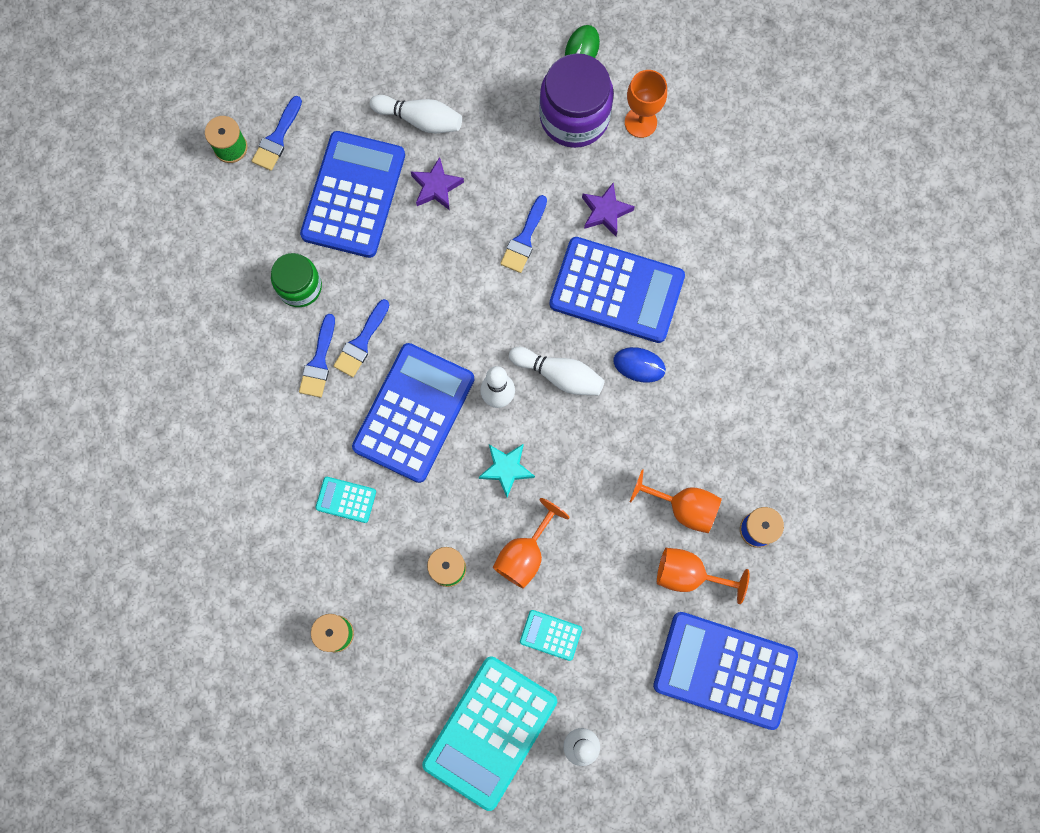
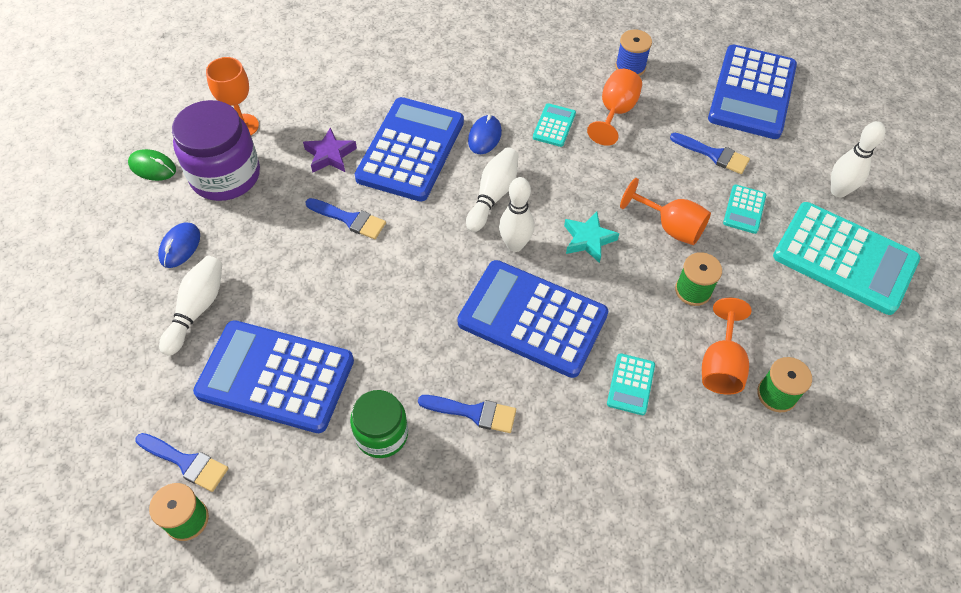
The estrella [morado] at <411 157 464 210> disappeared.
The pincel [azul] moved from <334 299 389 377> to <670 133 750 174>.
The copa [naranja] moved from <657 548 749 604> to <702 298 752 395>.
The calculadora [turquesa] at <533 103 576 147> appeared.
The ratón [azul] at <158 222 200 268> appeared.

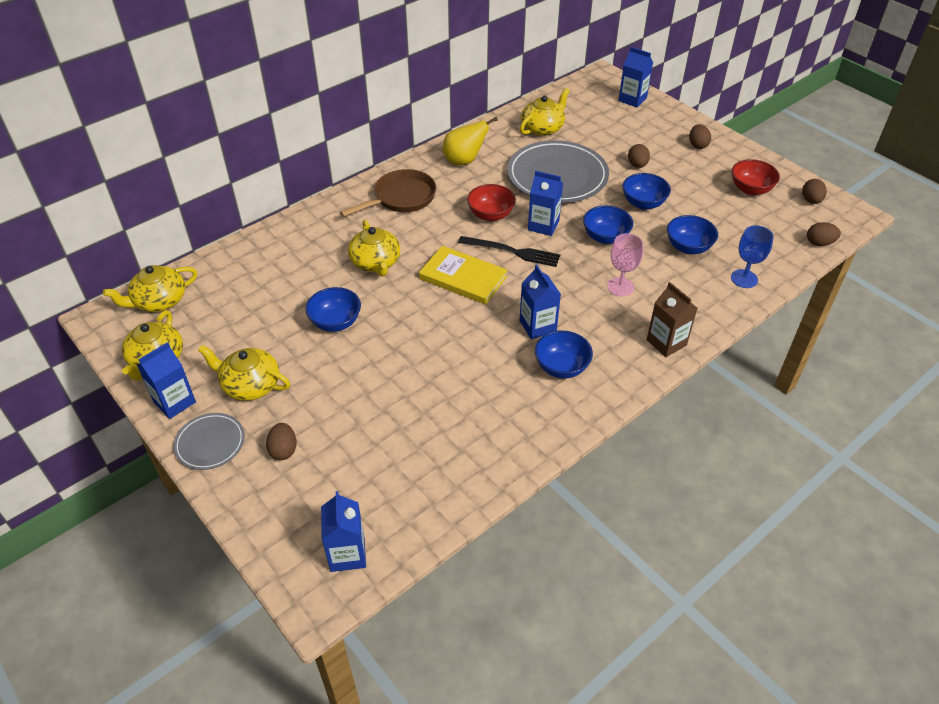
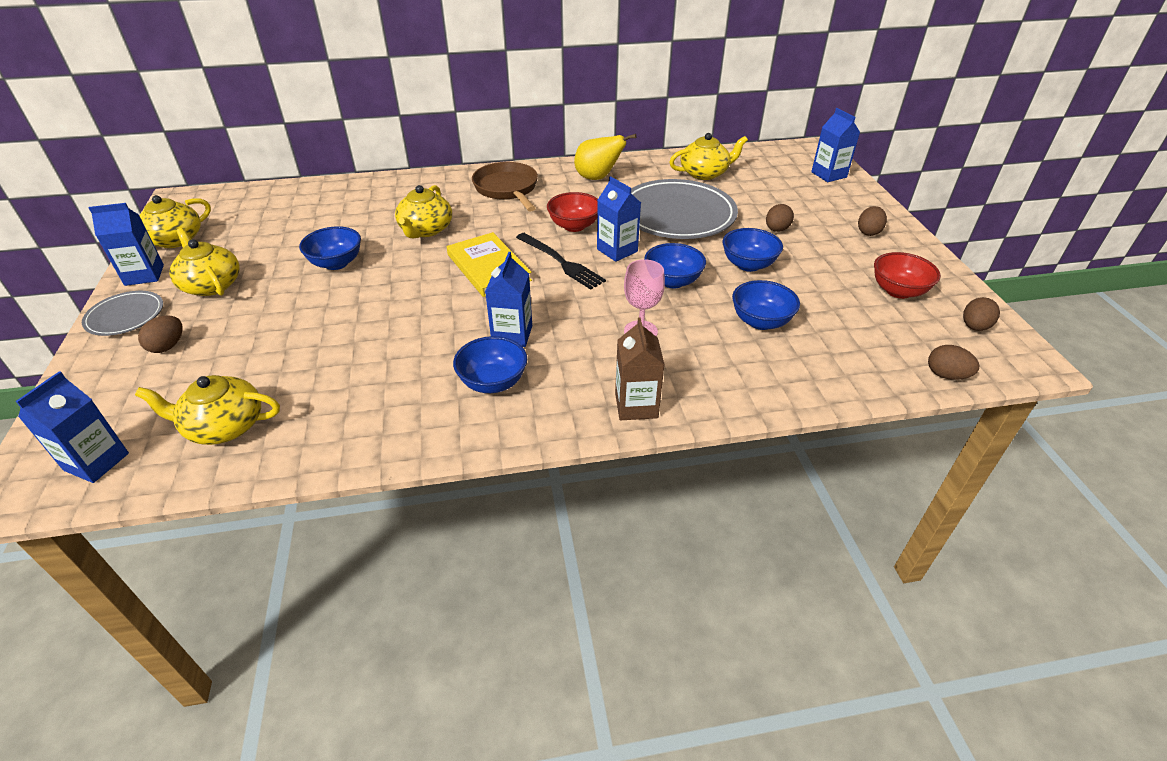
The sartén [marrón] at <340 169 436 217> turned 105 degrees counterclockwise.
The copa [azul] at <731 225 774 288> disappeared.
The tetera [amarillo] moved from <103 265 197 312> to <135 375 280 445>.

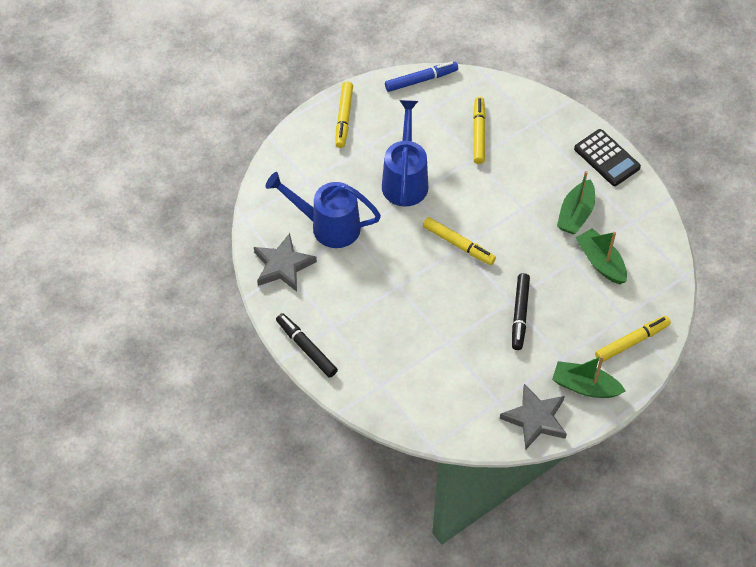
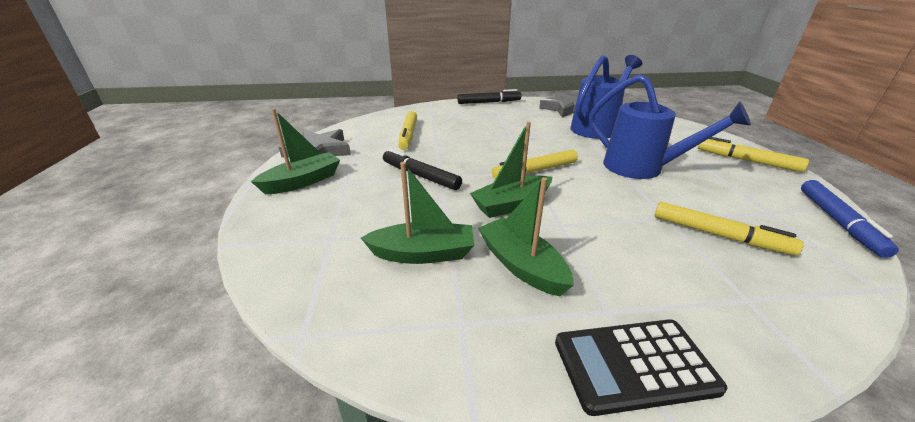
The rotulador [amarillo] moved from <595 316 671 362> to <398 111 417 150>.
The barco [verde] at <470 121 552 218> appeared.

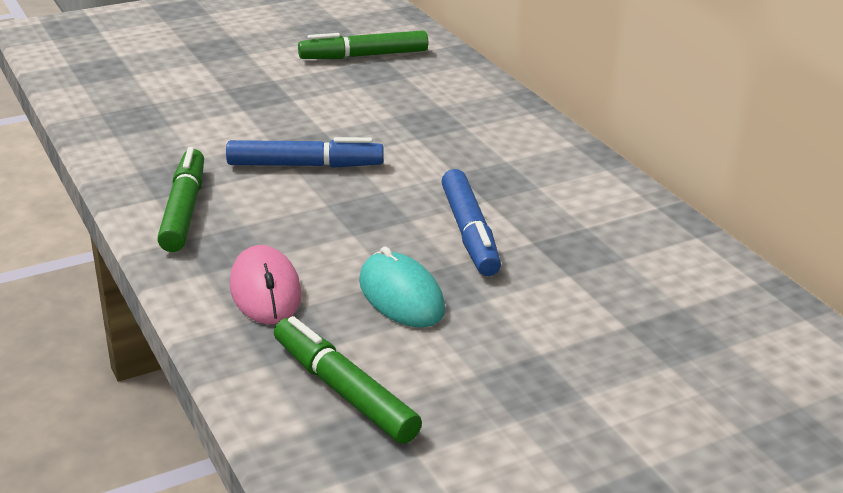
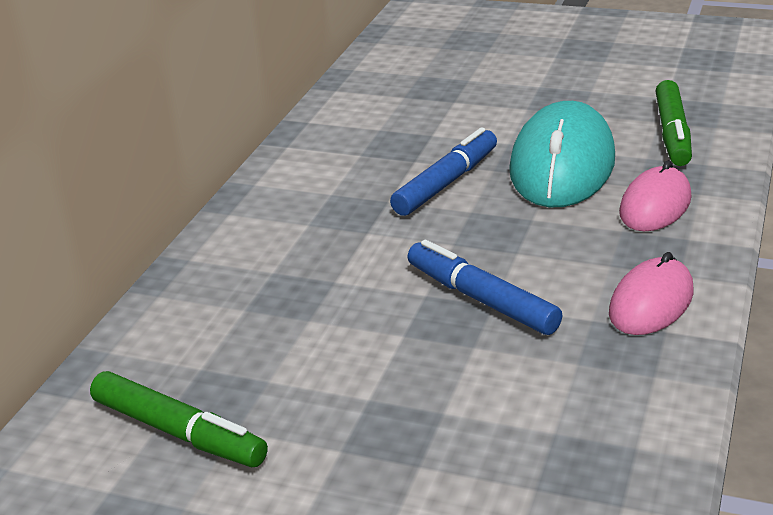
The rotulador [verde] at <157 147 204 252> was replaced by the ratón [rosa] at <609 252 694 335>.
The ratón [turquesa] at <359 246 445 328> changed to 1.73 times the size.

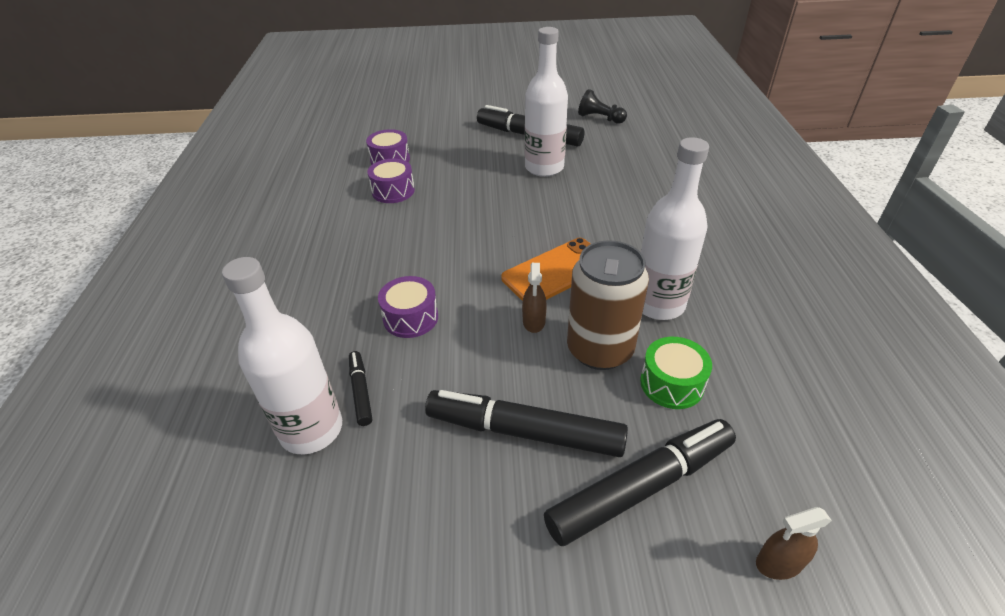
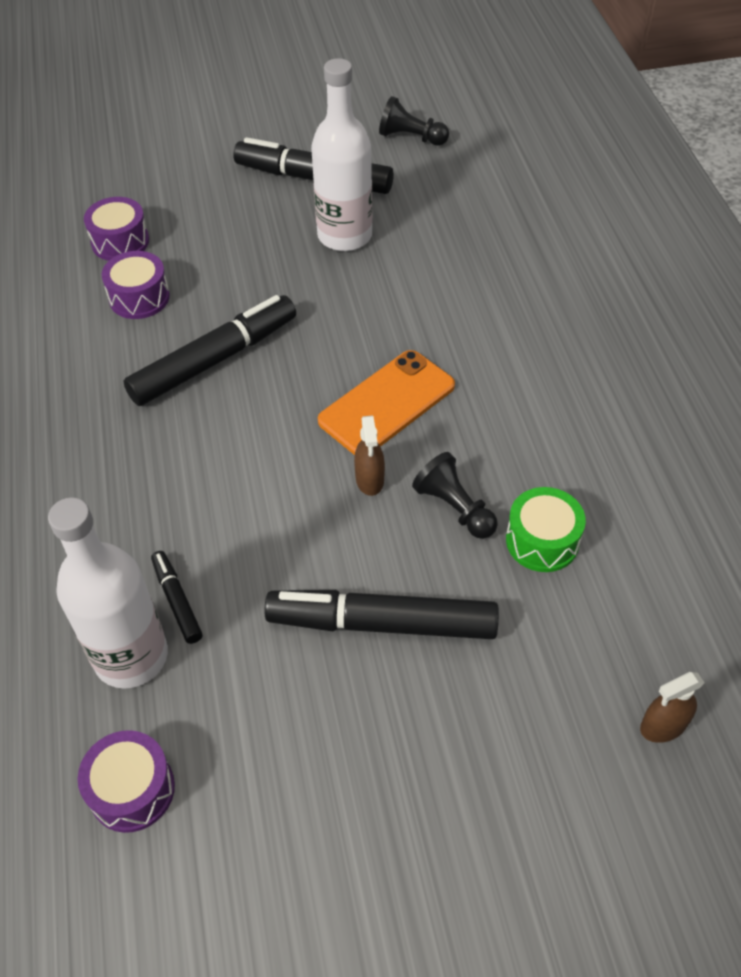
The botella [blanco] at <641 137 709 320> disappeared.
The lata [marrón] at <567 240 649 370> was replaced by the peón [negro] at <412 452 498 539>.
The tambor [morado] moved from <378 276 438 338> to <78 730 175 833>.
The rotulador [negro] moved from <544 419 736 546> to <123 295 296 406>.

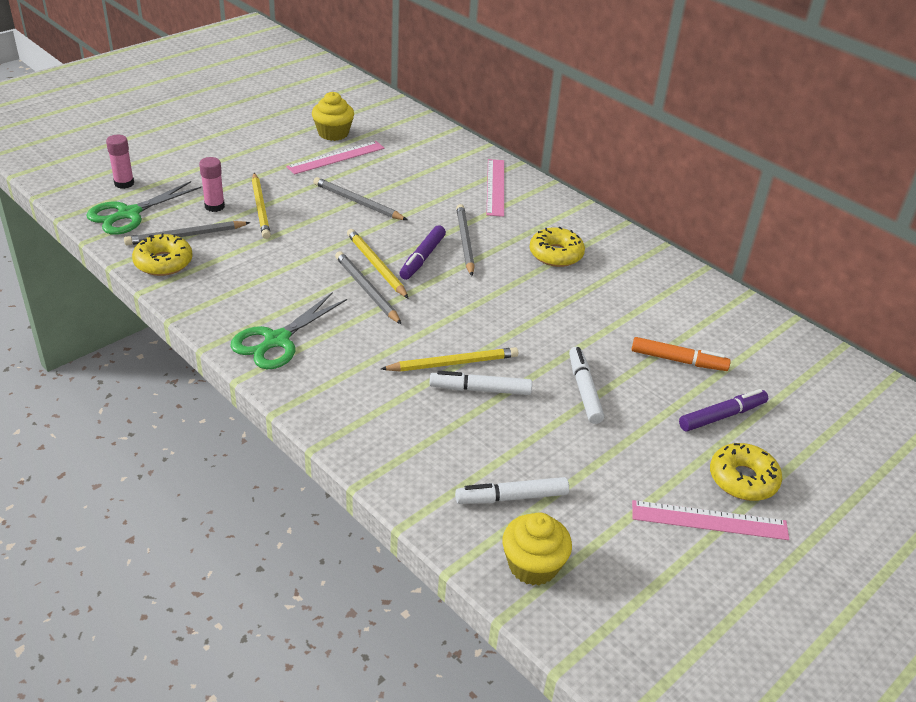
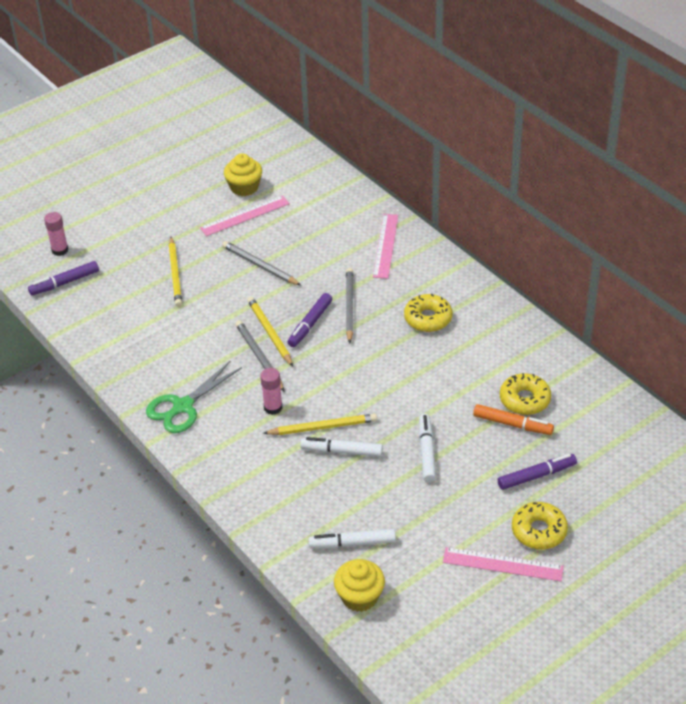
The barra de pegamento [rosa] moved from <199 157 225 212> to <260 368 283 415>.
The tijeras [verde] at <86 181 201 235> was replaced by the rotulador [morado] at <28 261 99 295>.
The lápiz [gris] at <124 221 251 245> disappeared.
The rosquilla [amarillo] moved from <132 233 193 276> to <500 373 551 415>.

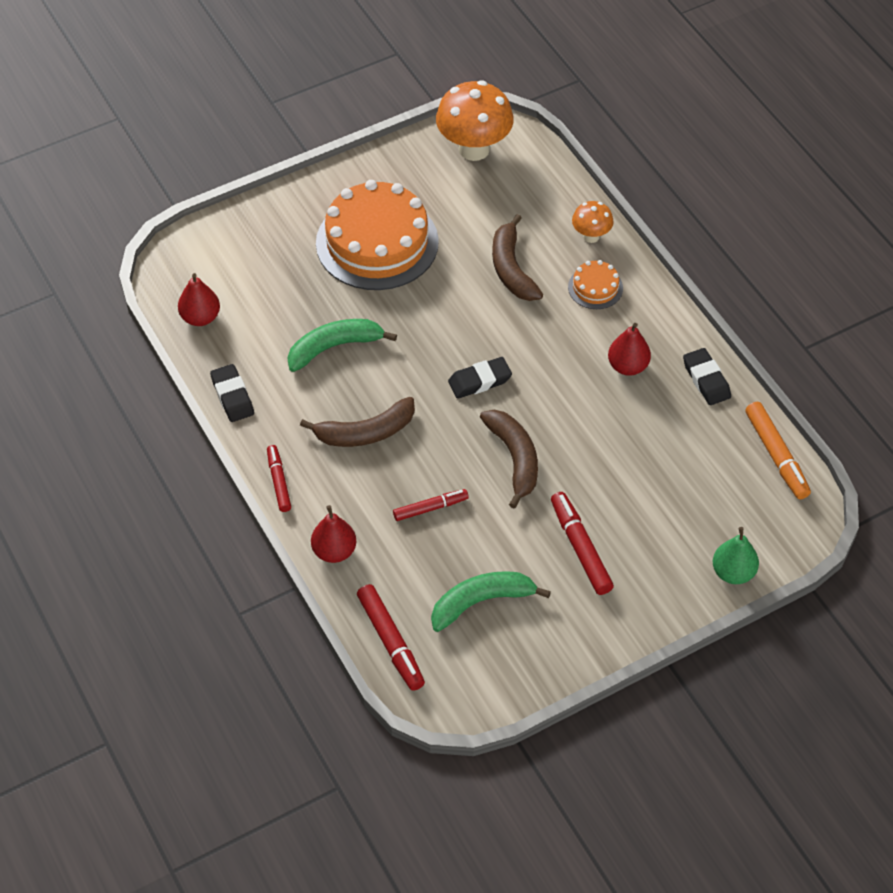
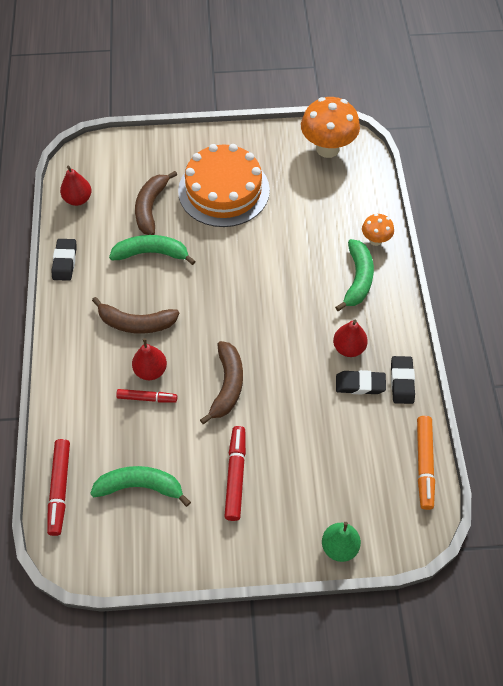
The plátano [marrón] moved from <492 214 543 301> to <135 171 177 235>.
The tarta [naranja] at <568 260 623 309> was replaced by the plátano [verde] at <335 239 374 311>.
The goma de borrar [negro] moved from <448 357 512 399> to <336 370 386 395>.
The rotulador [rojo] at <267 445 291 512> disappeared.
The pera [rojo] moved from <311 505 356 563> to <132 338 167 380>.

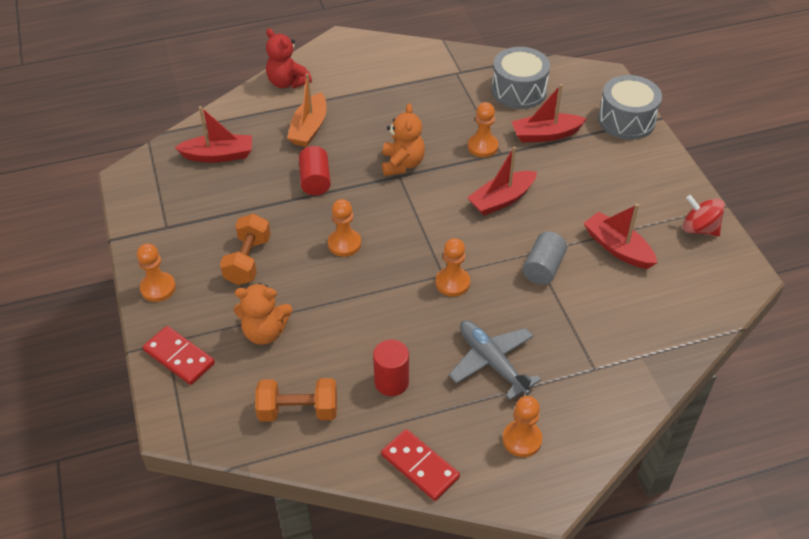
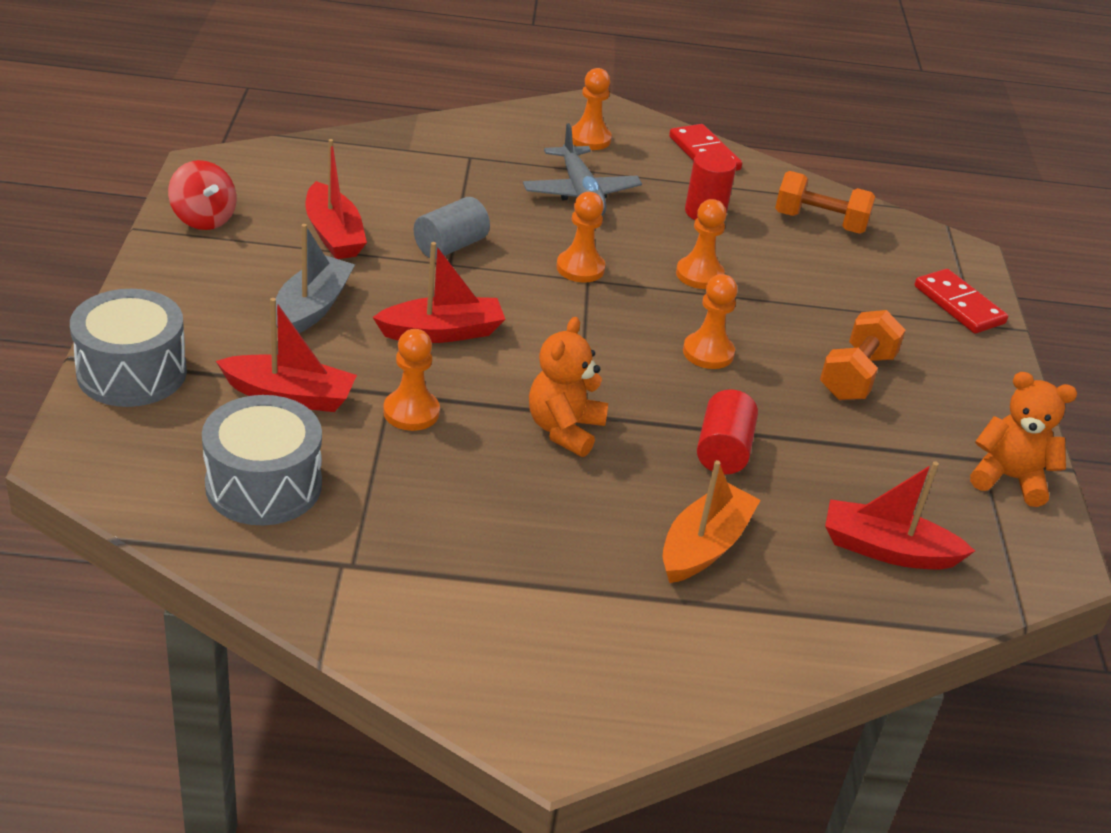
The osito [rojo] at <266 28 312 88> disappeared.
The peón [naranja] moved from <137 243 176 302> to <676 199 727 289>.
The osito [naranja] moved from <234 283 292 345> to <970 372 1077 507>.
The barco [gris] at <276 224 355 333> appeared.

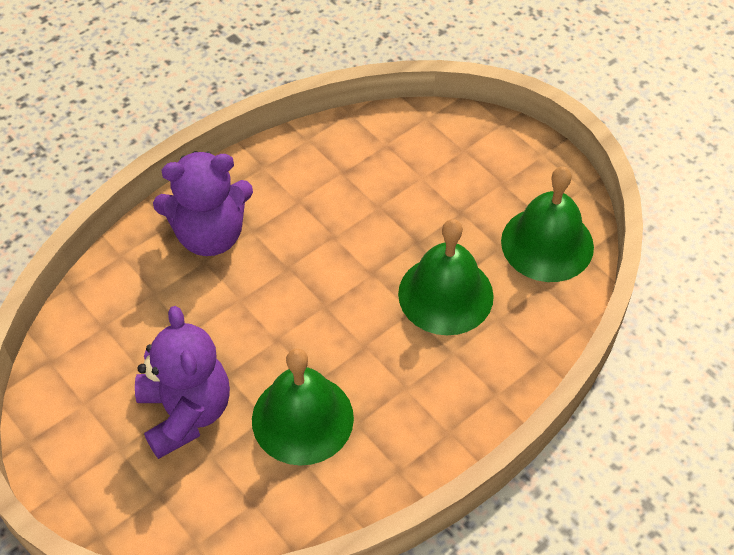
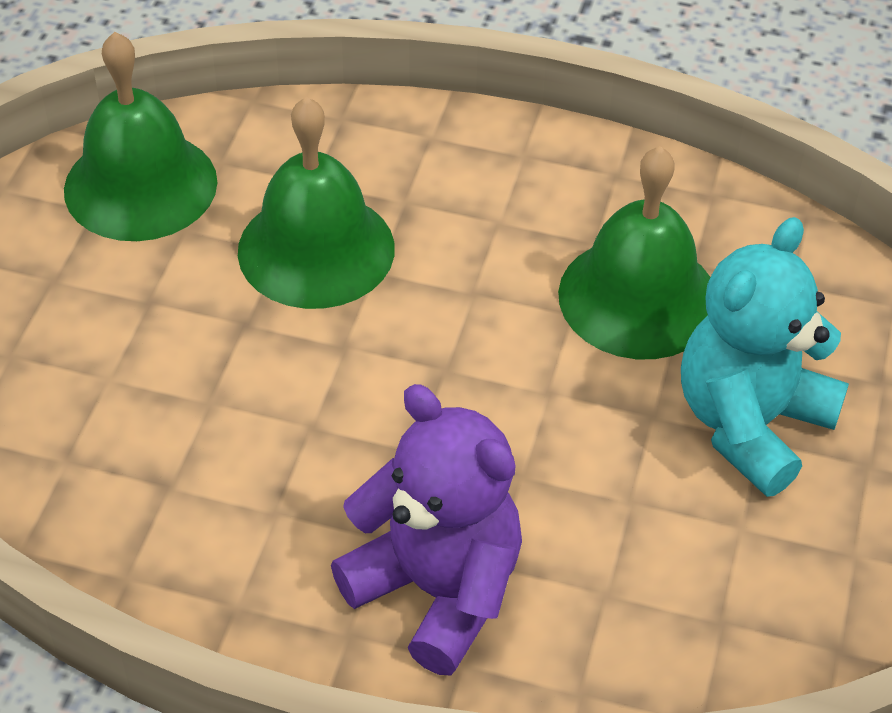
The osito [morado] at <135 306 230 459> became the osito [turquesa] at <681 217 849 497>.

